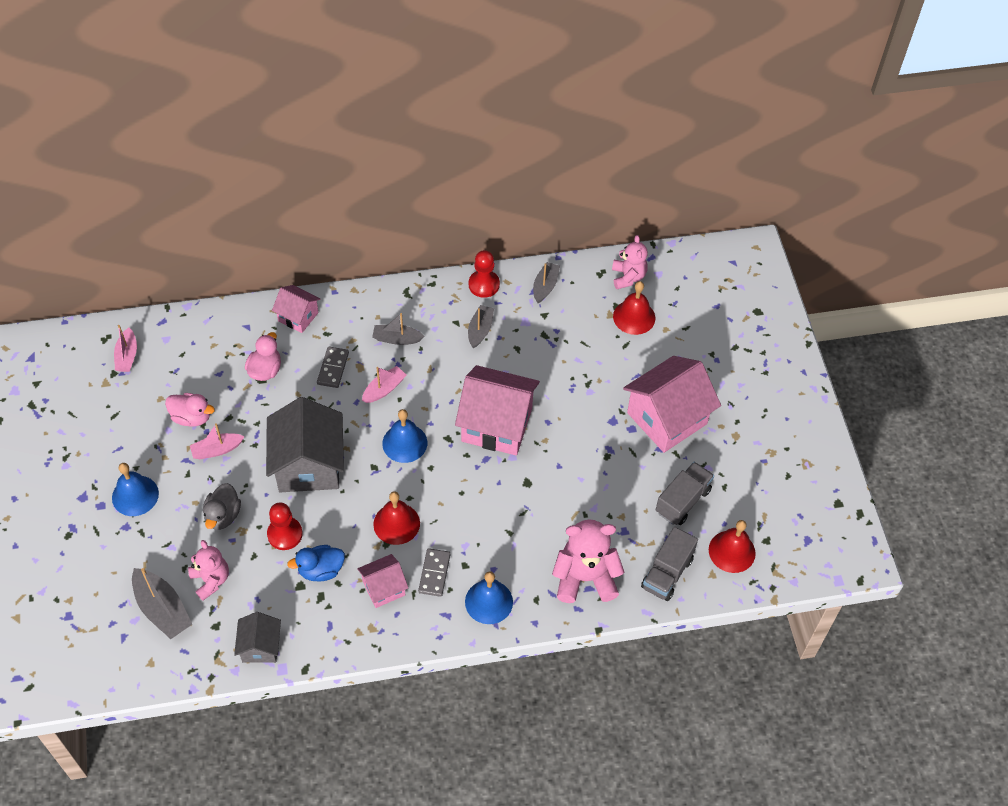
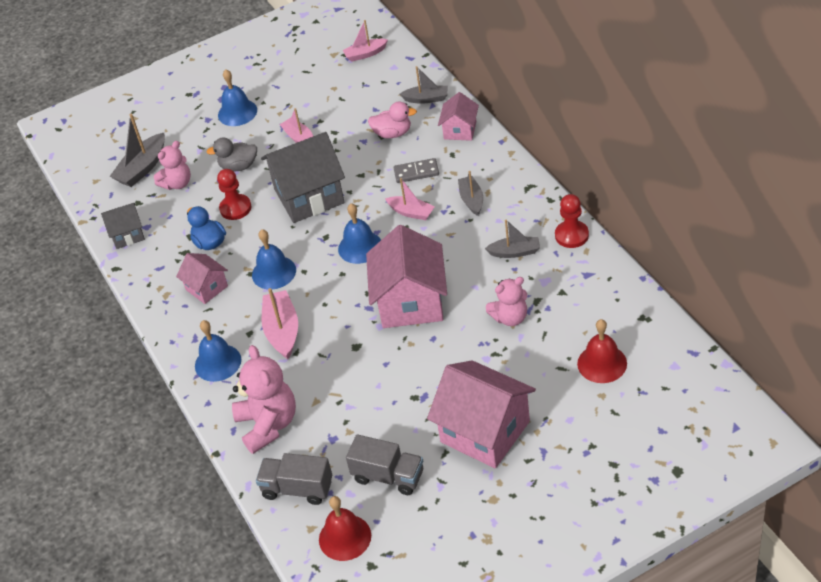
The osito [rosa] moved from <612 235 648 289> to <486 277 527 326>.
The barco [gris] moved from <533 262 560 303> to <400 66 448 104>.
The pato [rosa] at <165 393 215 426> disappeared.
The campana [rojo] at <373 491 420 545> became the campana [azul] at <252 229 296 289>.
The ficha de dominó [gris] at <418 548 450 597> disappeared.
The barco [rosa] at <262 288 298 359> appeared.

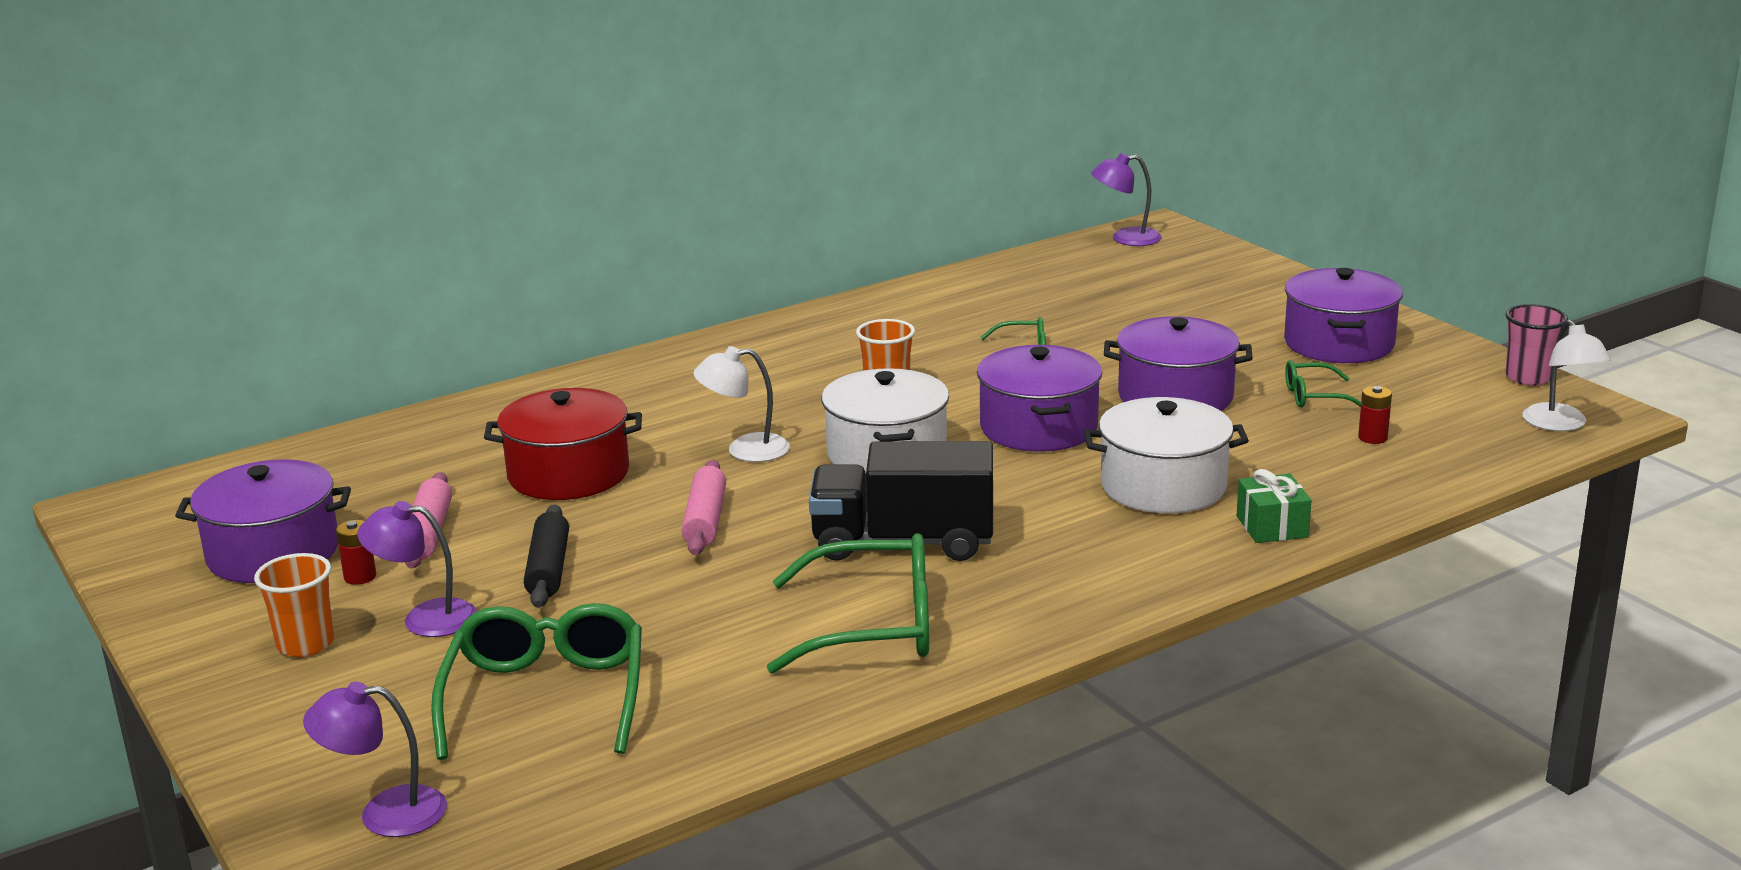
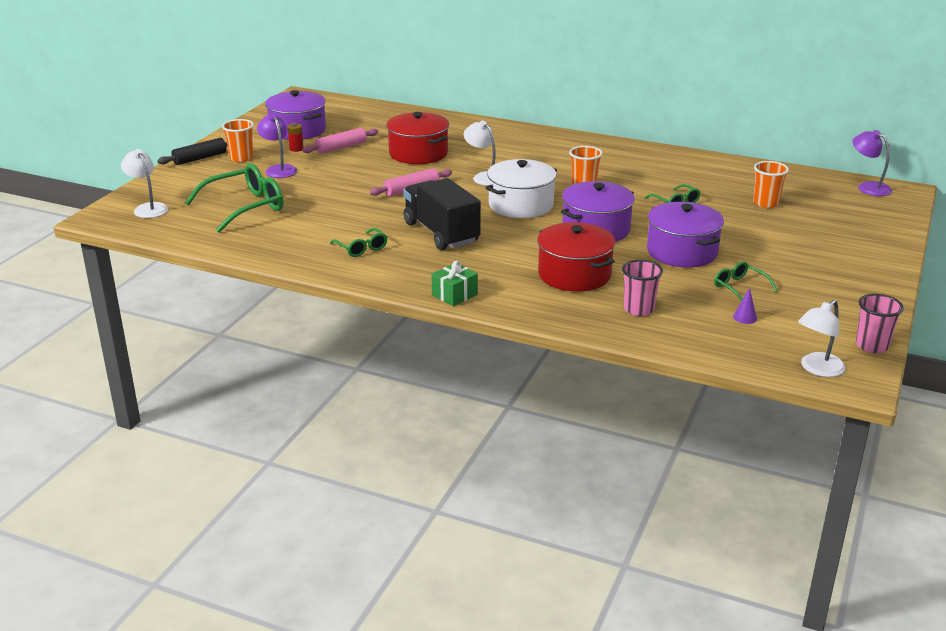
The olla [morado] at <1284 268 1403 363> disappeared.
The pila [rojo] at <1358 386 1392 444> disappeared.
The olla [blanco] at <1083 397 1249 513> became the olla [rojo] at <537 222 616 292>.
The regalo [verde] moved from <1237 469 1312 543> to <432 261 478 306>.
The rodillo [negro] moved from <524 505 569 608> to <157 138 227 165>.
The gafas [verde] at <767 533 929 674> changed to 0.52 times the size.
The lámpara [morado] at <303 682 447 837> became the lámpara [blanco] at <121 149 168 218>.
The vaso [naranja] at <753 161 789 208> appeared.
The vaso [rosa] at <622 260 663 316> appeared.
The cono [morado] at <733 287 757 324> appeared.

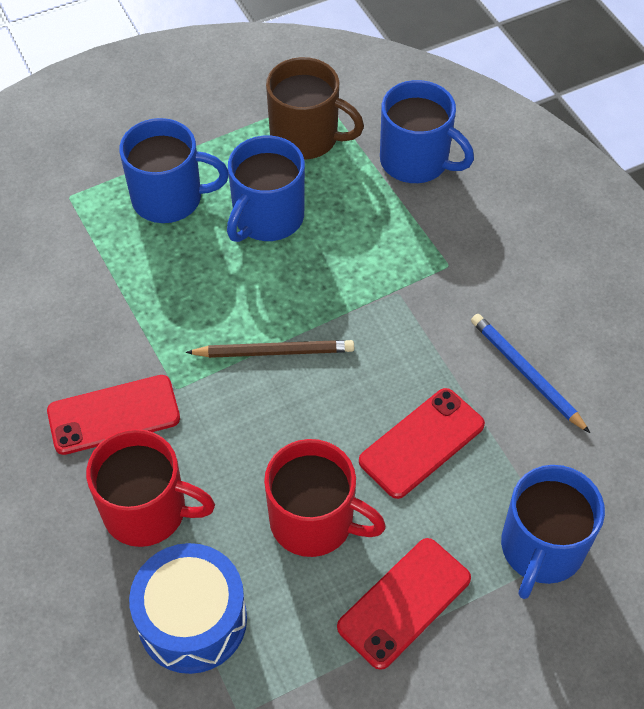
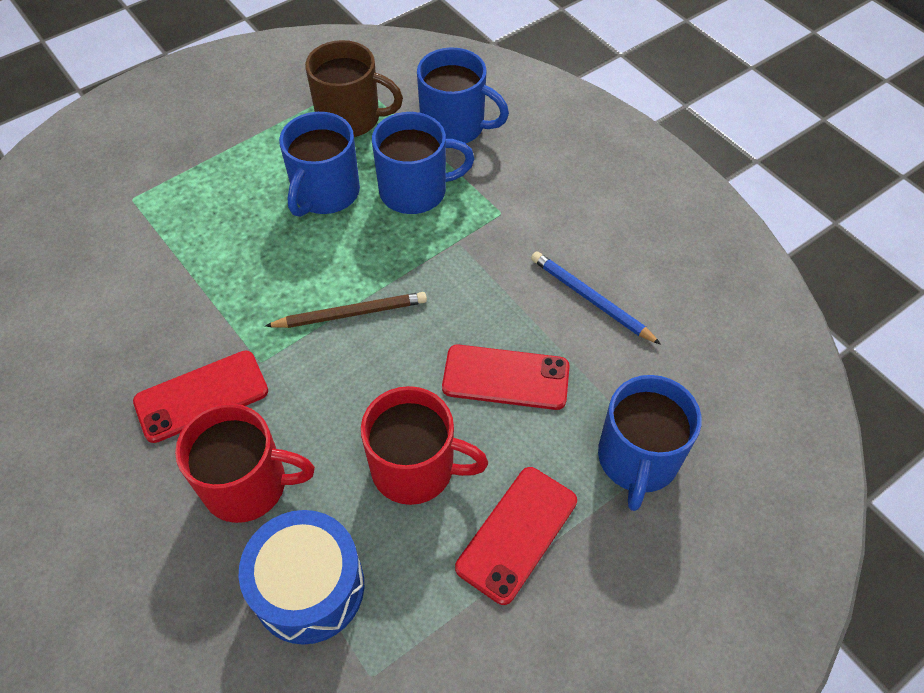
The taza [azul] moved from <119 118 229 223> to <372 112 475 214>.
The móvil [rojo] at <359 388 485 499> turned 60 degrees clockwise.

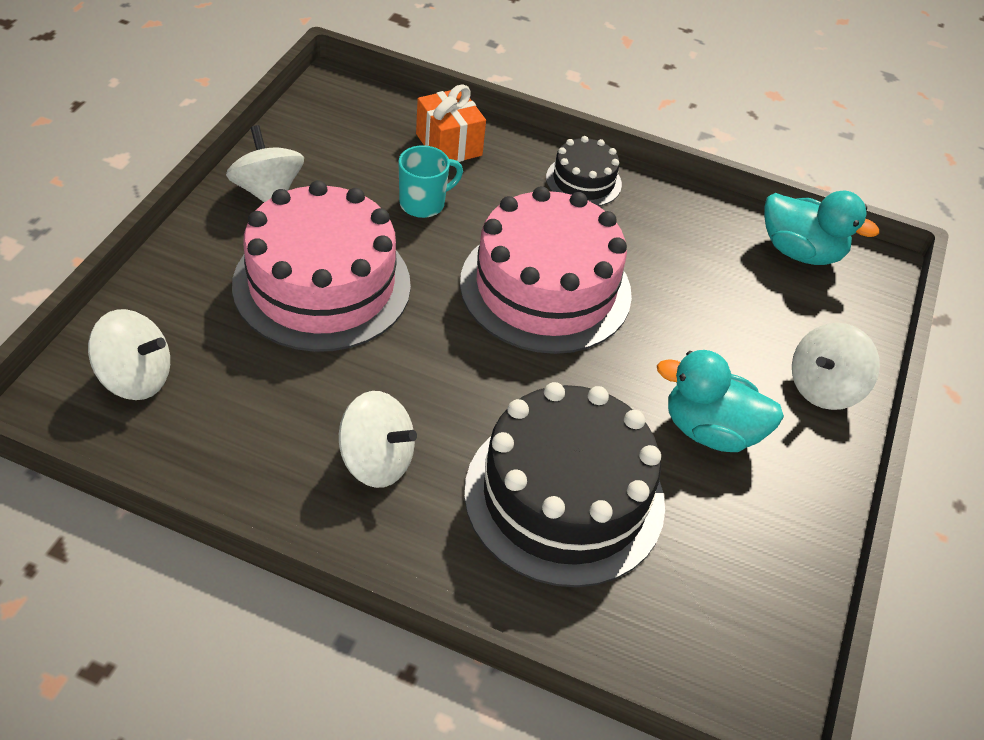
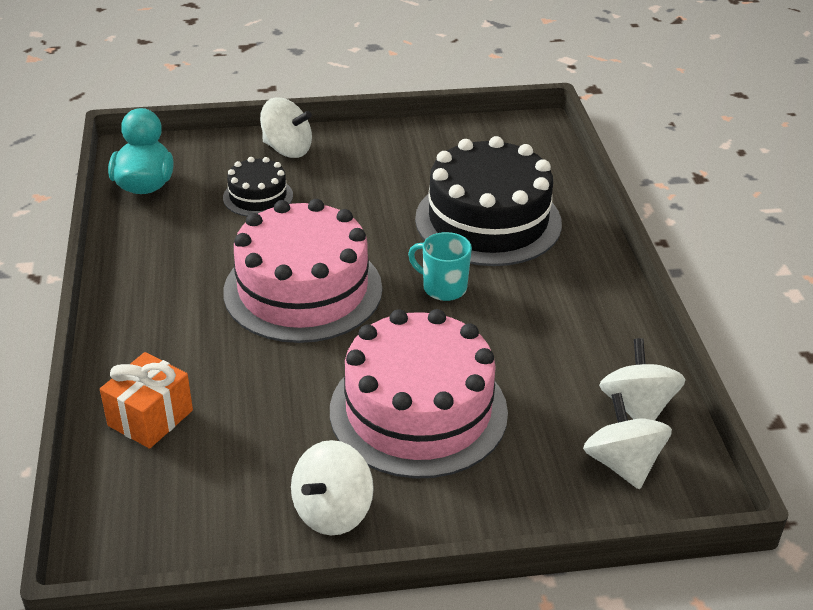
The tarta [negro] moved from <546 136 622 206> to <223 157 293 216>.
The taza [turquesa] moved from <399 145 463 218> to <408 232 472 301>.
The pato [turquesa] at <657 350 784 452> disappeared.
The peonza [blanco] moved from <339 391 417 488> to <599 338 686 420>.

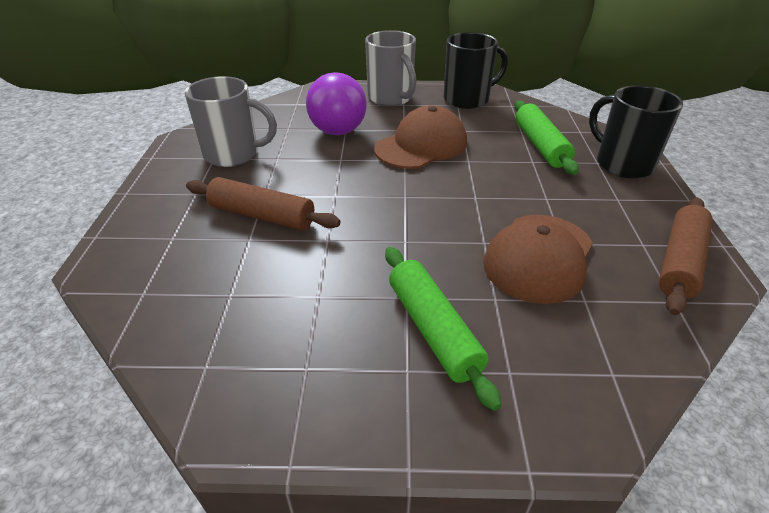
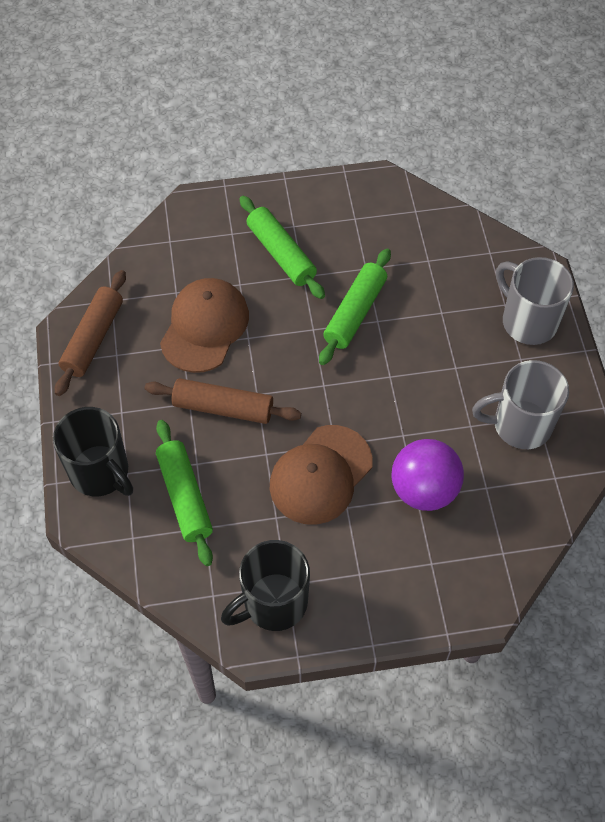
The taza [gris] moved from <365 30 416 106> to <496 257 574 345>.
The rodillo [marrón] moved from <186 177 340 231> to <145 378 301 424>.
The rodillo [verde] at <319 248 391 365> appeared.

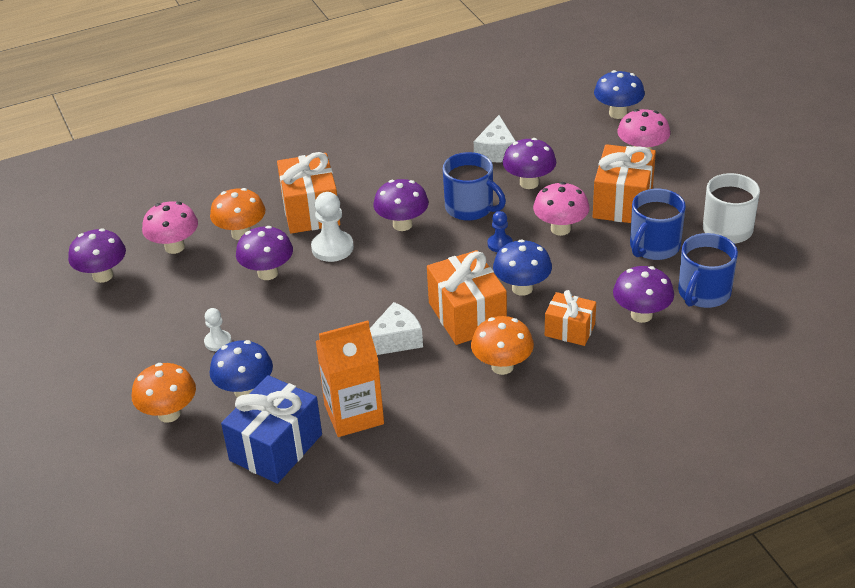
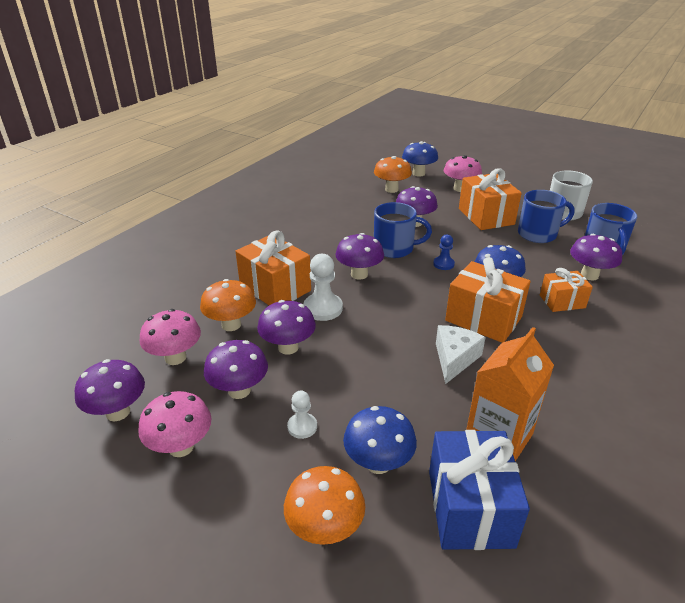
The queso [blanco] at <474 115 516 162> disappeared.
The seta [rosa] moved from <533 182 590 236> to <138 391 212 457>.
The taza [azul] at <630 189 686 260> turned 105 degrees counterclockwise.
The seta [naranja] moved from <471 316 534 375> to <374 156 412 193>.
The seta [morado] at <204 340 268 399> appeared.

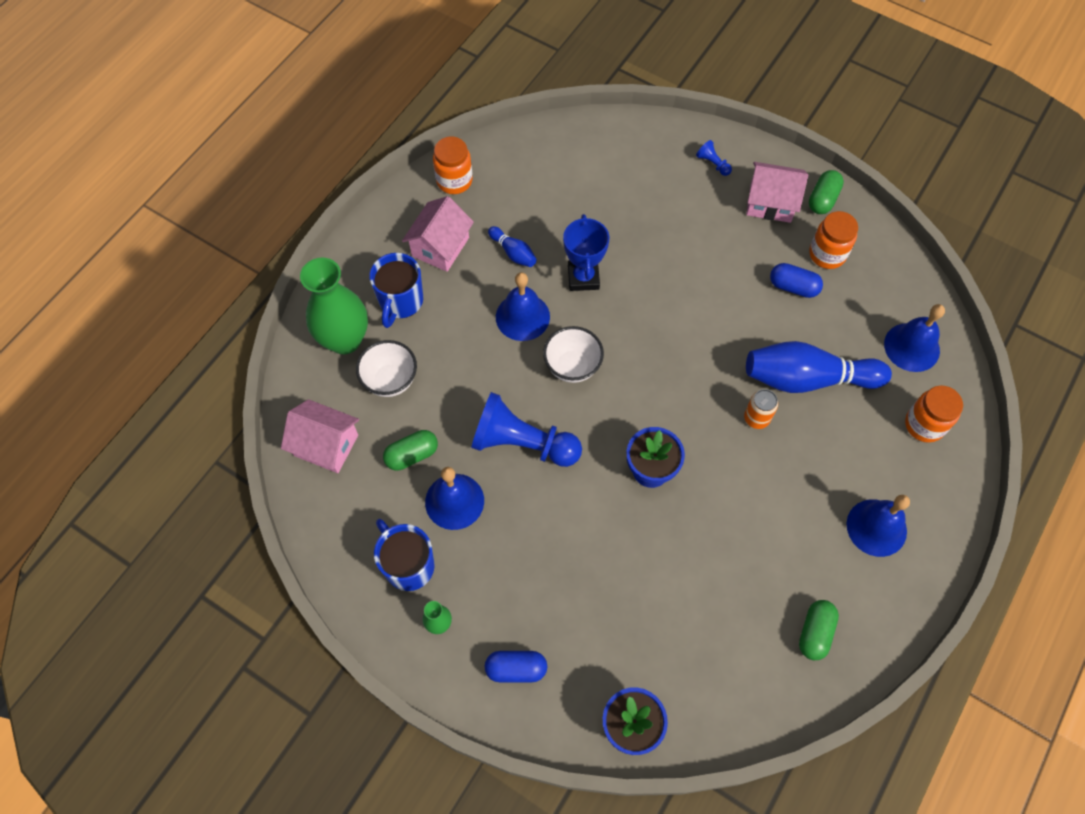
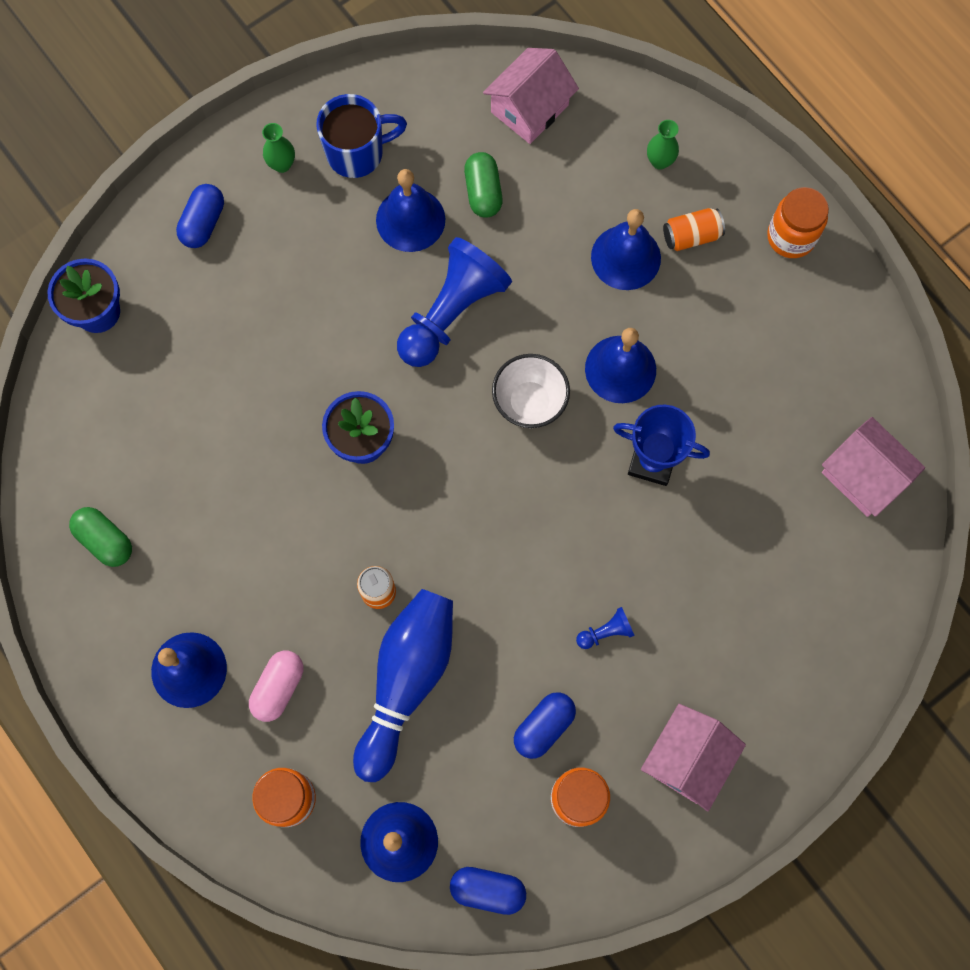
The tarro [naranja] moved from <433 136 473 194> to <767 187 829 258>.
The peón [azul] moved from <696 140 732 176> to <576 607 635 649>.
The cápsula [verde] at <809 170 844 214> disappeared.
The casa [rosa] moved from <402 196 474 272> to <822 417 925 517>.
The bolo [azul] at <488 226 537 267> disappeared.
The taza [azul] at <369 253 423 328> was replaced by the lata [naranja] at <663 208 725 251>.
The florero [verde] at <300 257 368 354> changed to 0.43 times the size.
The cuenco [blanco] at <356 340 417 397> disappeared.
The campana [azul] at <591 209 661 290> appeared.
The cápsula [rosa] at <249 651 303 722> appeared.
The cápsula [azul] at <450 867 526 915> appeared.

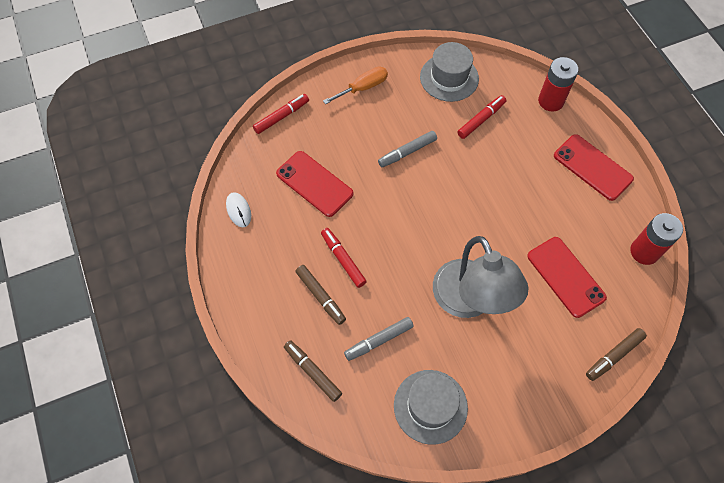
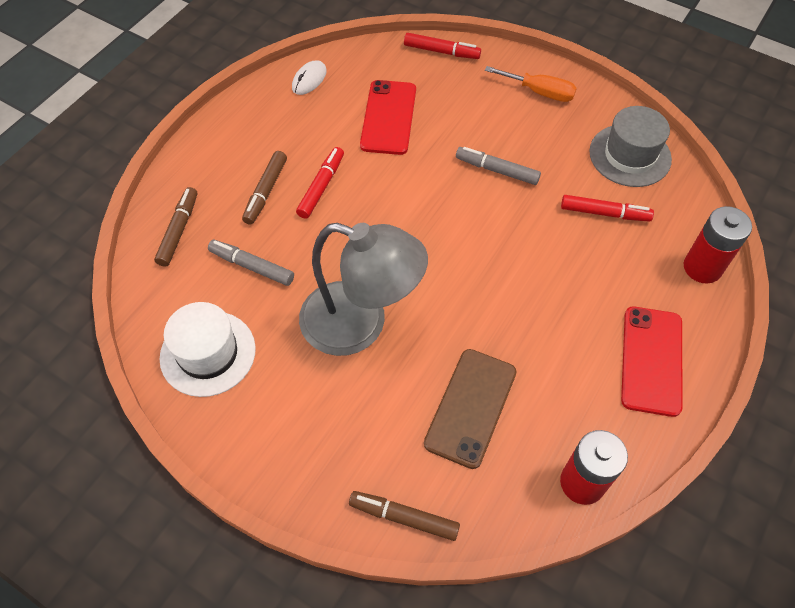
The lámpara [gris] at <433 236 529 318> turned 105 degrees counterclockwise.
The móvil [rojo] at <527 237 607 318> became the móvil [marrón] at <424 349 517 469>.
The sombrero [gris] at <394 370 468 445> became the sombrero [blanco] at <159 302 256 397>.

